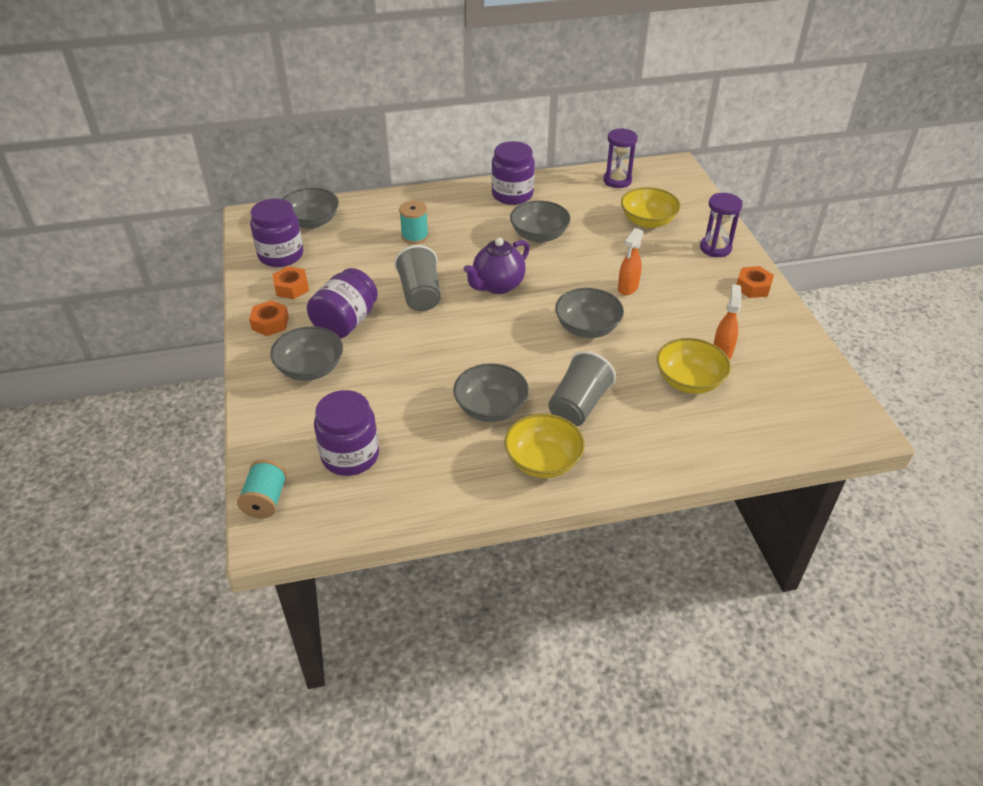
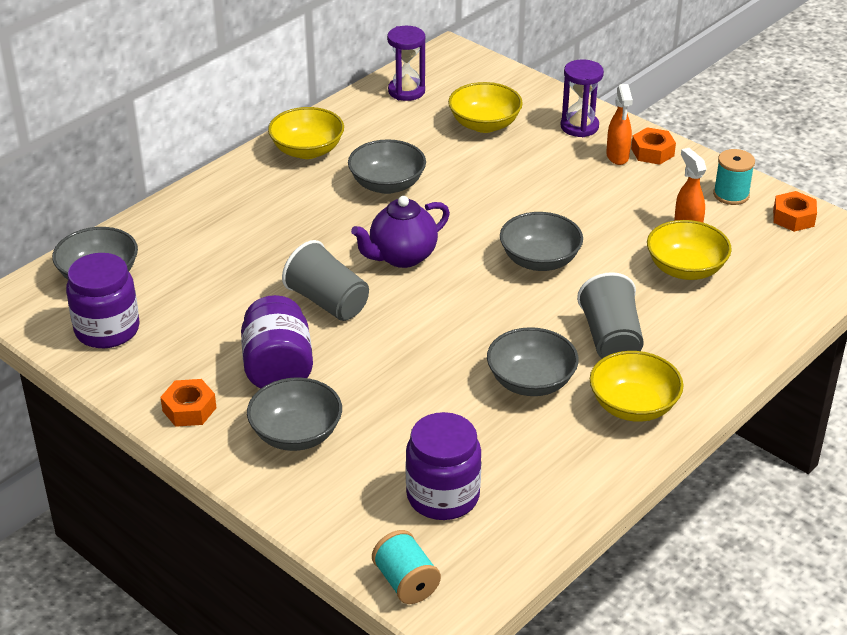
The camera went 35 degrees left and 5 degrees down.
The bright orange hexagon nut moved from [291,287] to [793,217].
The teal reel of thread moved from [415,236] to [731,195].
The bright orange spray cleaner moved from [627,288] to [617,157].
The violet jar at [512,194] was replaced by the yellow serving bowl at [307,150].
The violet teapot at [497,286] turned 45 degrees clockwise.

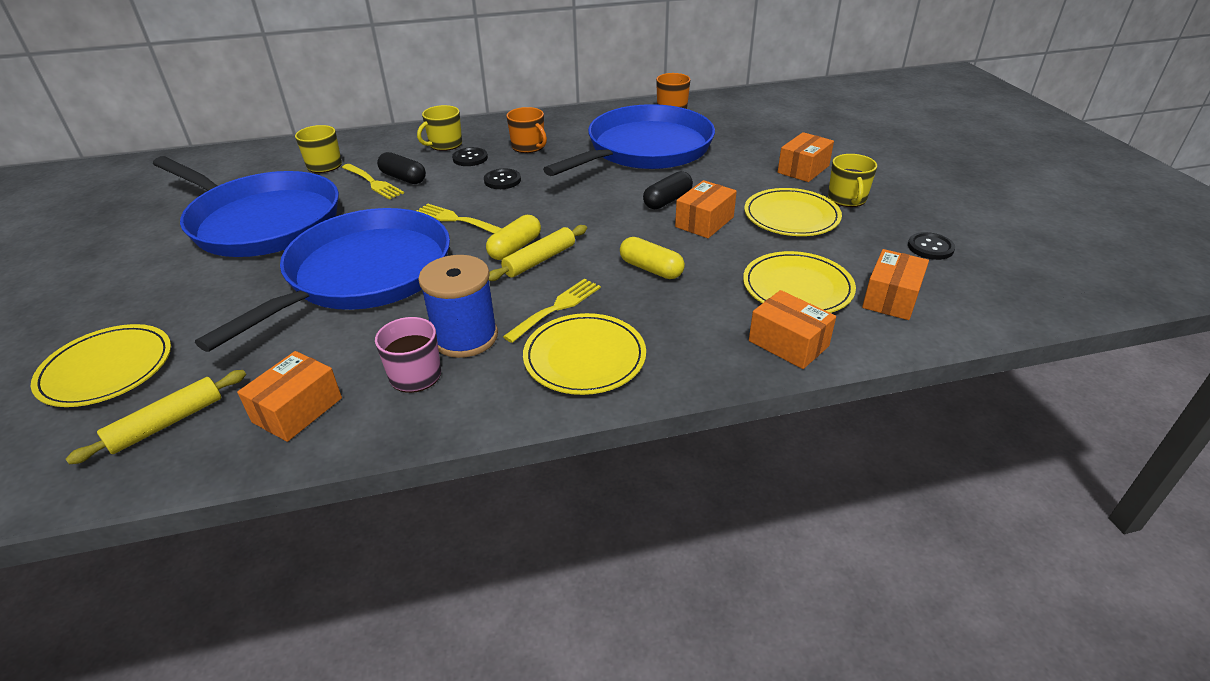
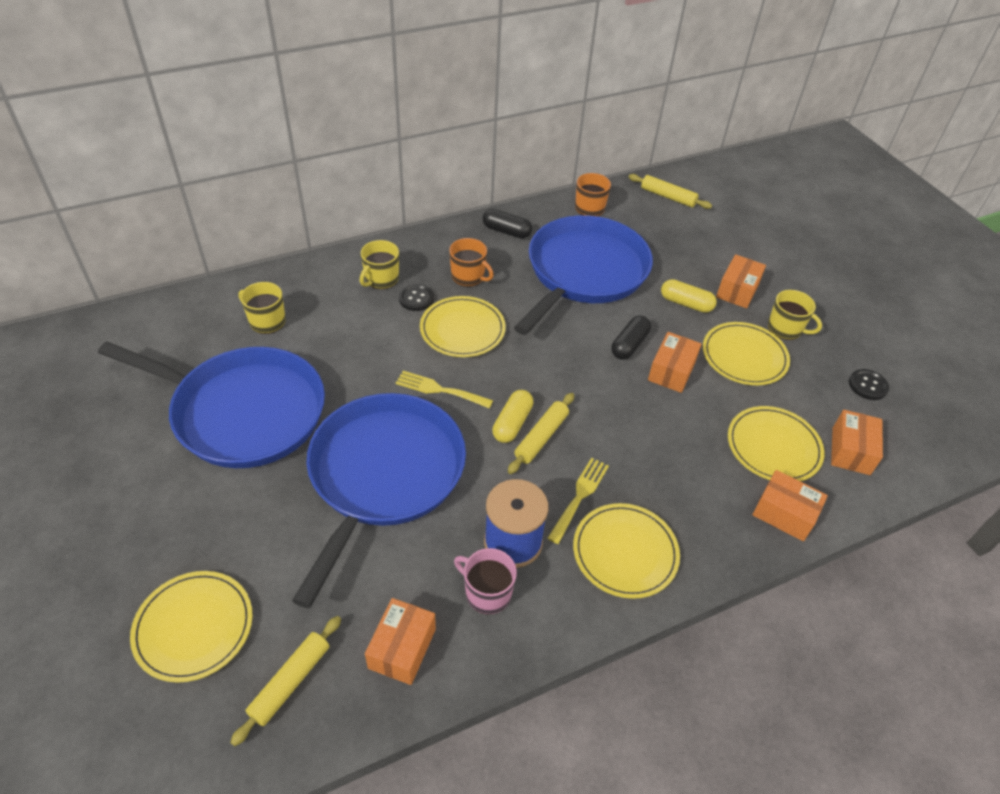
The camera went 15 degrees left and 10 degrees up.
The yellow fork at [373,183] disappeared.
The yellow rolling pin at [668,197] appeared.
The black capsule moved from [403,178] to [506,231].
The yellow capsule moved from [651,269] to [686,303].
The black shirt button at [502,180] was replaced by the yellow plate at [462,329].
The yellow tea mug at [847,199] turned 45 degrees counterclockwise.

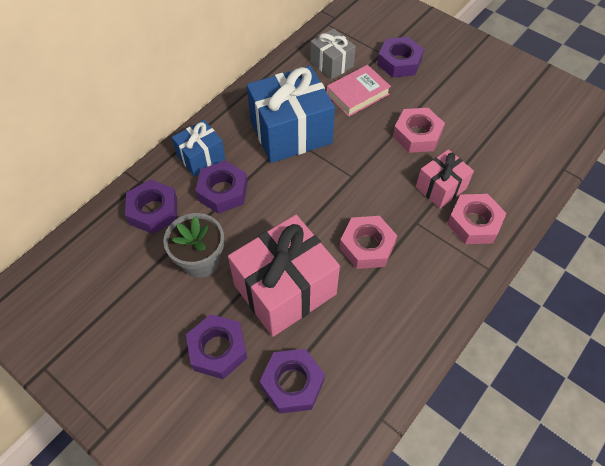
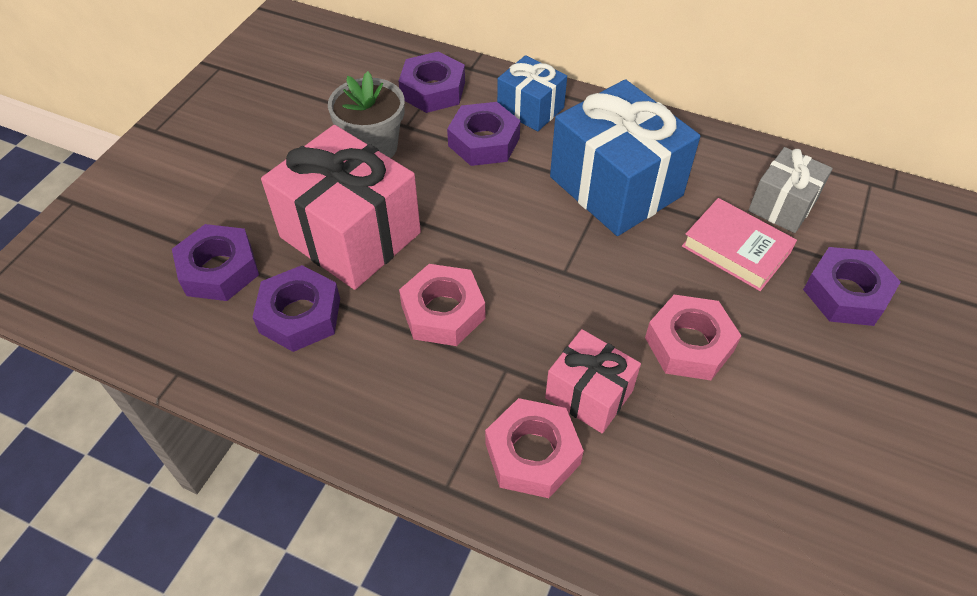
The camera went 75 degrees right and 5 degrees down.
The violet hexagon nut moved from [218,349] to [300,315].

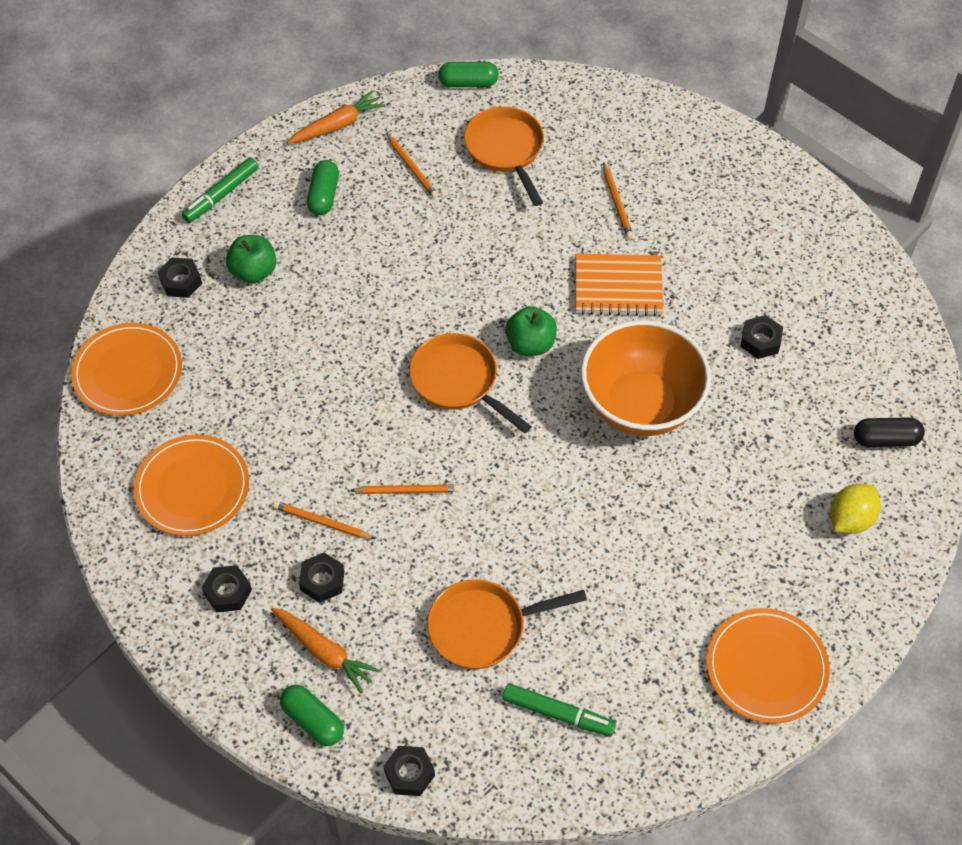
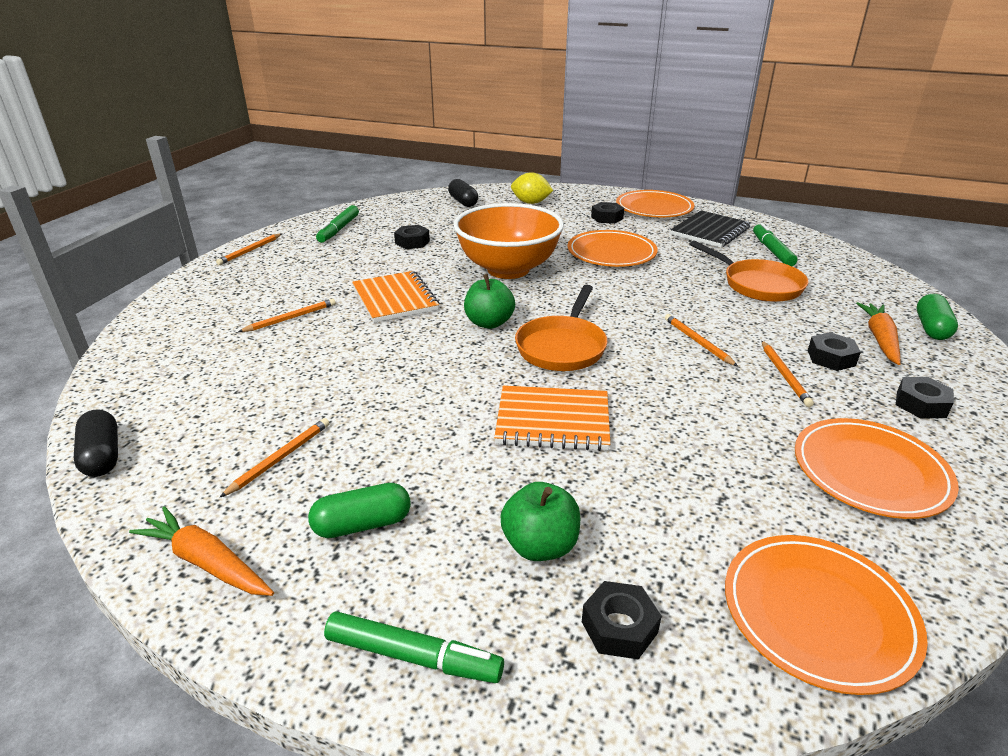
The camera went 115 degrees left and 25 degrees down.
The bright orange frying pan at [506,150] disappeared.
The bright orange lead pencil at [250,251] appeared.
The leaf-green marker at [339,229] appeared.
The bright orange notepad at [553,421] appeared.
The bright orange plate at [611,253] appeared.
The black notepad at [710,231] appeared.
The black hexagon nut moved from [409,773] to [607,218].
The leaf-green capsule at [468,83] became the black capsule at [102,456].

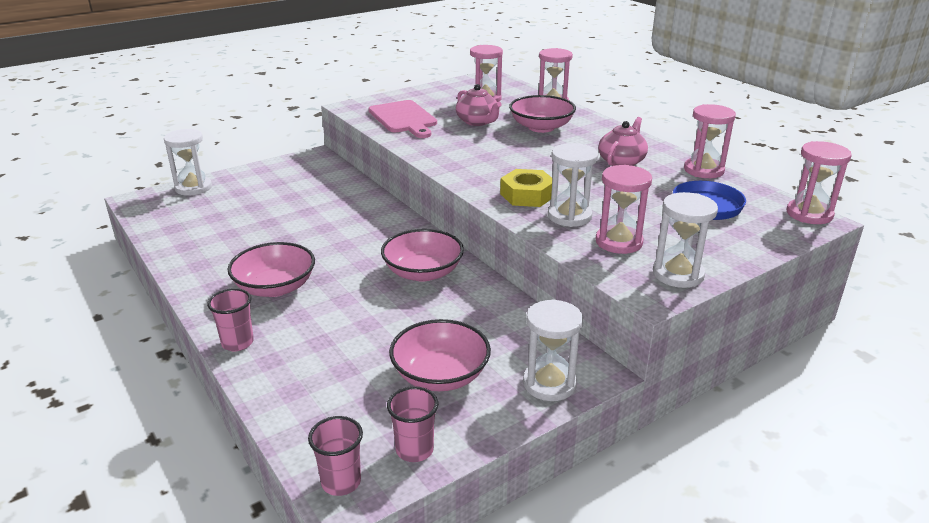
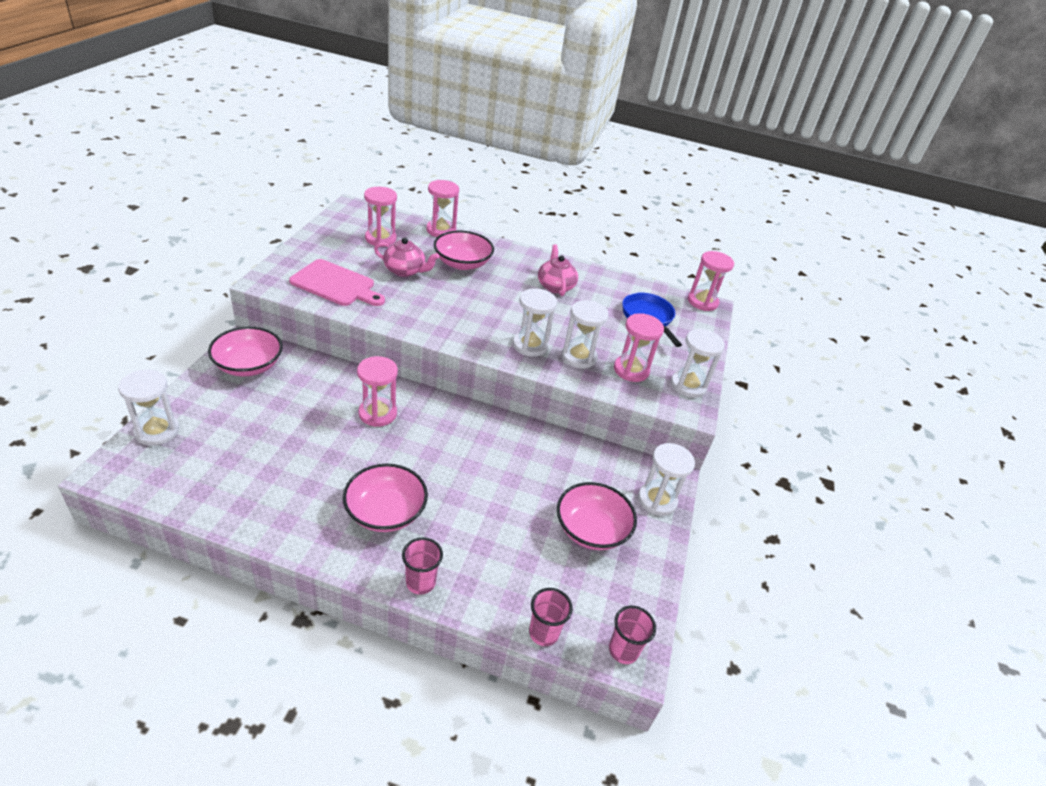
The camera went 45 degrees left and 10 degrees up.
The pink serving bowl moved from [423,272] to [248,365].
The pink cup moved from [414,450] to [543,633].
The pink sandglass moved from [703,170] to [377,413].
The yellow hexagon nut at [527,195] was replaced by the snow-white sandglass at [530,345].

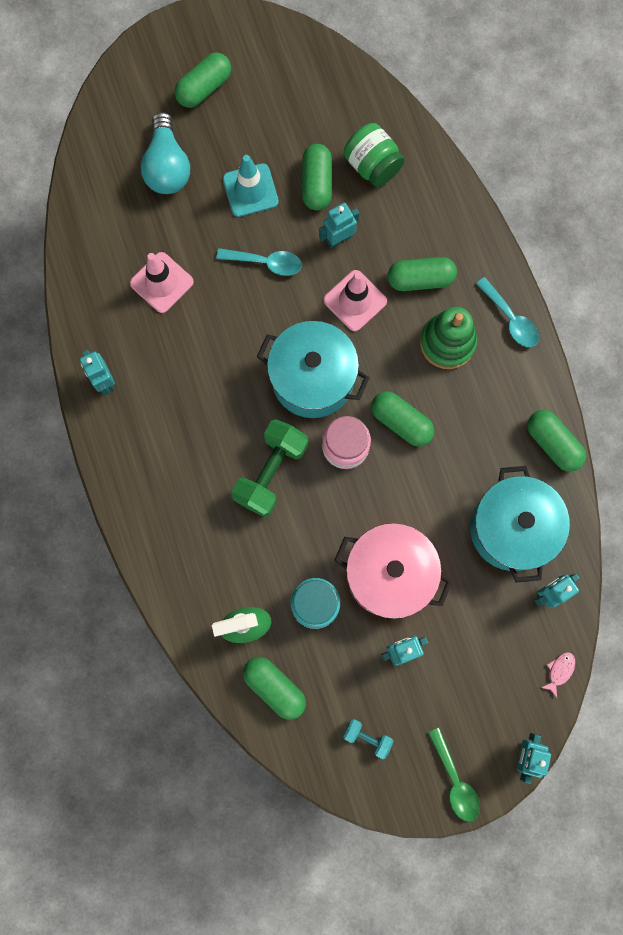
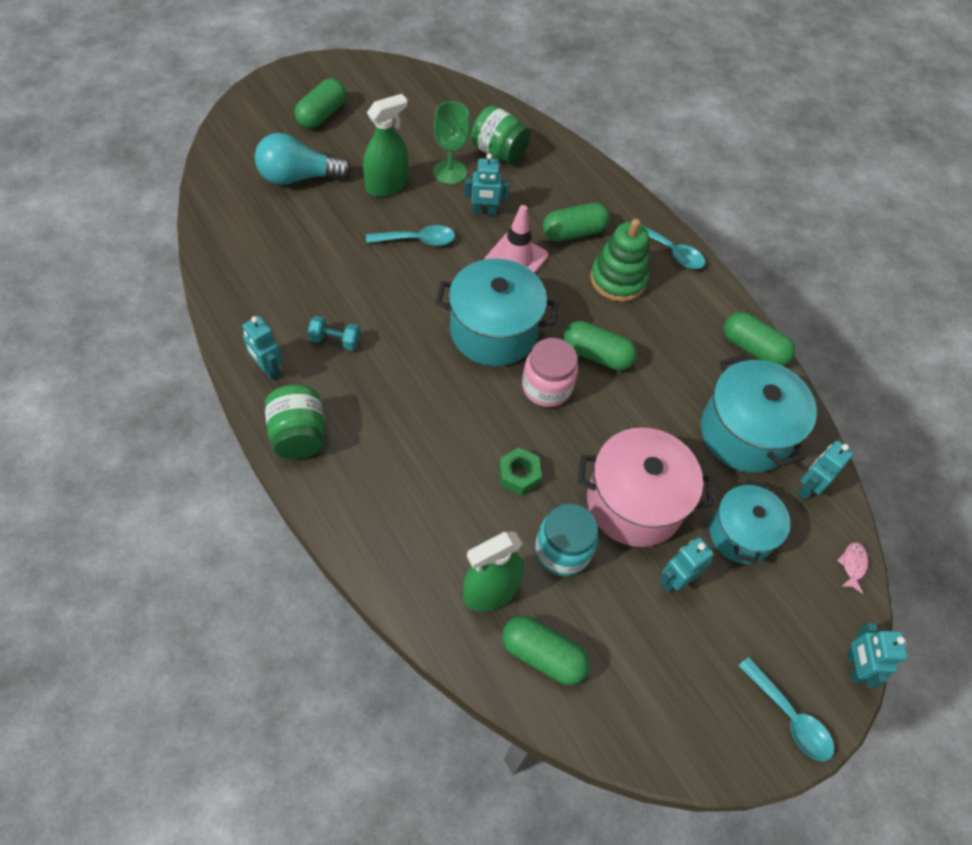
The camera went 20 degrees left and 20 degrees down.
The pink road cone at [161,282] disappeared.
The leaf-green dumbbell at [271,472] disappeared.
The leaf-green jar at [298,435] appeared.
The leaf-green hexagon nut at [519,475] appeared.
The teal cooking pot at [740,534] appeared.
The teal dumbbell moved from [367,737] to [335,340].
The teal road cone at [250,190] was replaced by the leaf-green spray cleaner at [386,185].
The leaf-green capsule at [316,183] was replaced by the leaf-green chalice at [450,172].
The leaf-green spoon at [455,780] became the teal spoon at [789,717].
The teal bulb at [167,166] turned 105 degrees clockwise.
The teal robot at [338,239] turned 135 degrees counterclockwise.

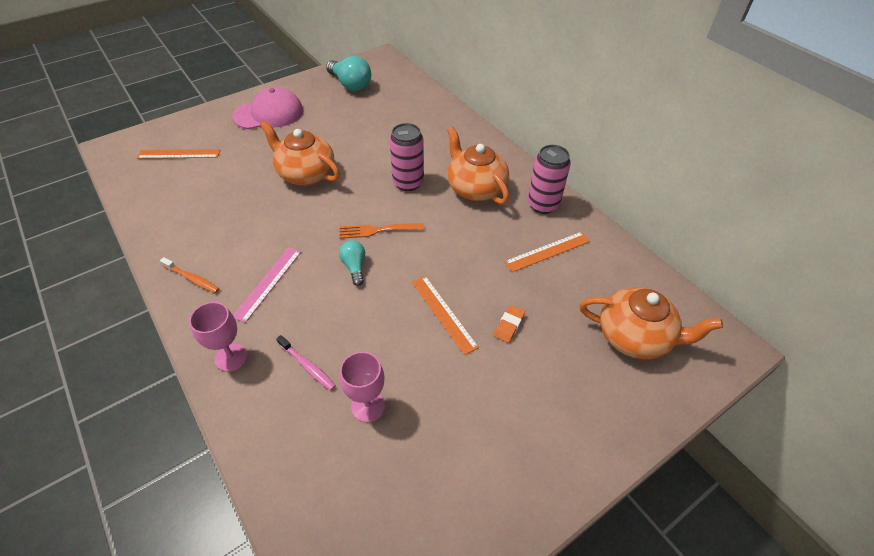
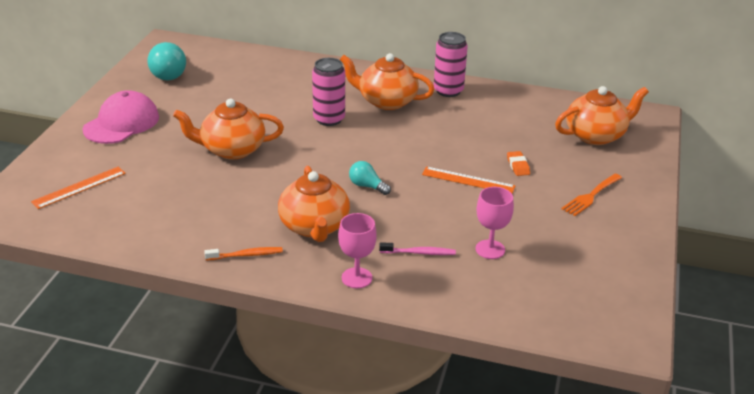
The camera went 40 degrees left and 15 degrees down.
The bright orange ruler at [547,251] disappeared.
The bright orange fork moved from [377,230] to [590,196].
The pink ruler at [268,283] was replaced by the bright orange teapot at [314,227].
The teal bulb at [350,85] turned 75 degrees clockwise.

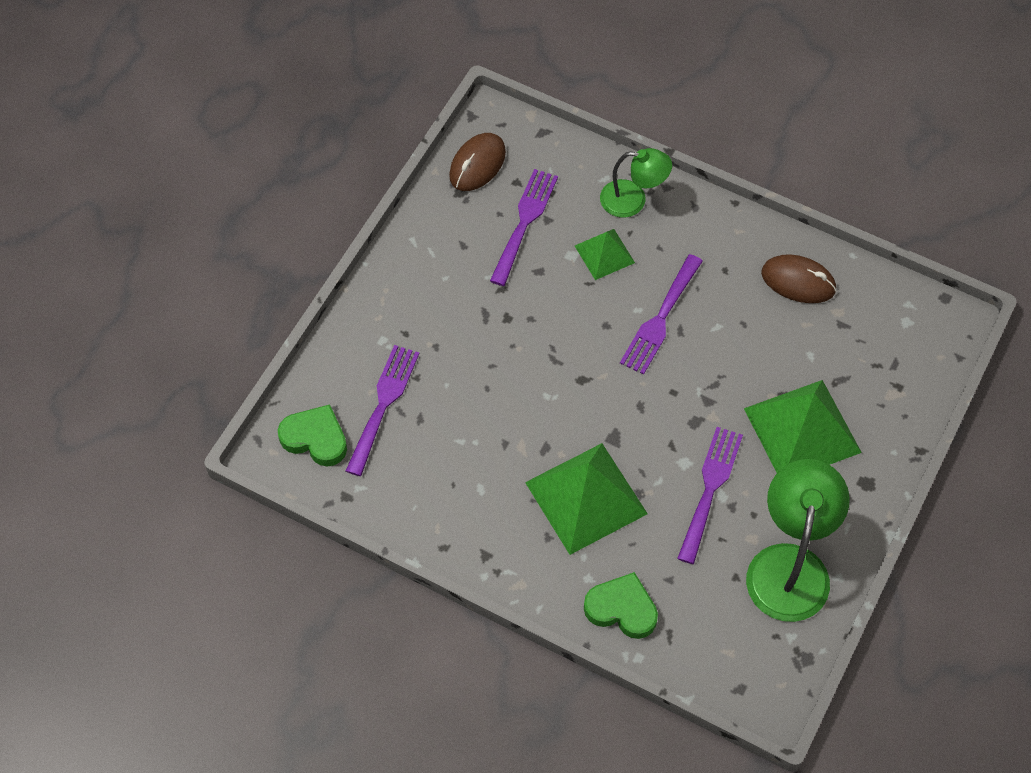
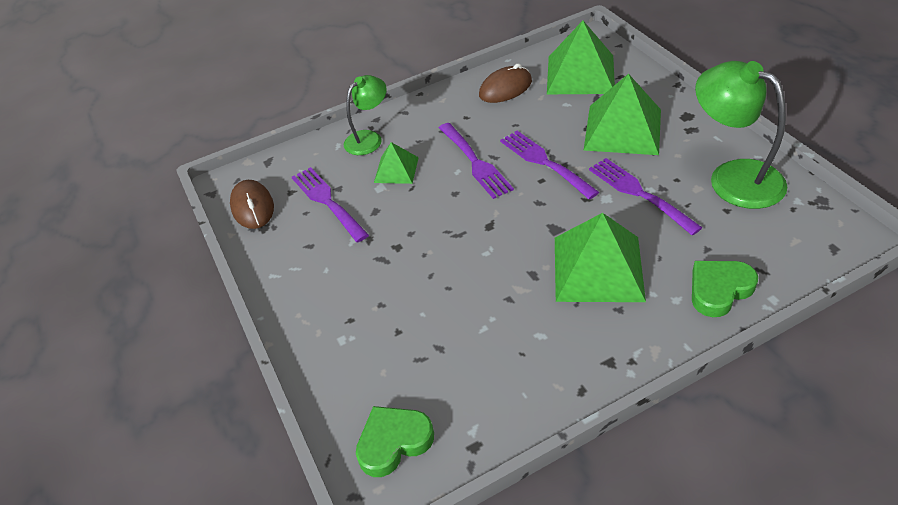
The camera went 50 degrees left and 15 degrees down.
The leaf-green solid pyramid at [580,74] appeared.
The violet fork moved from [383,405] to [545,162].

